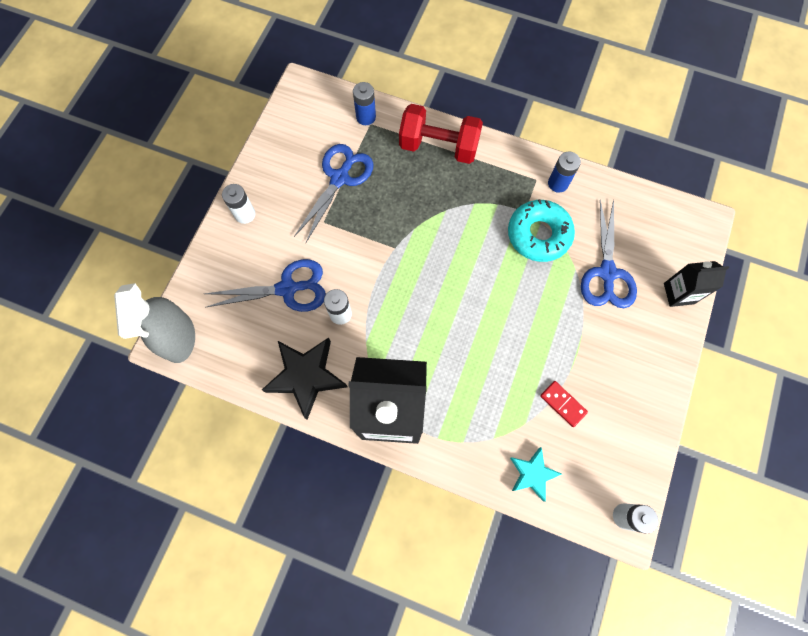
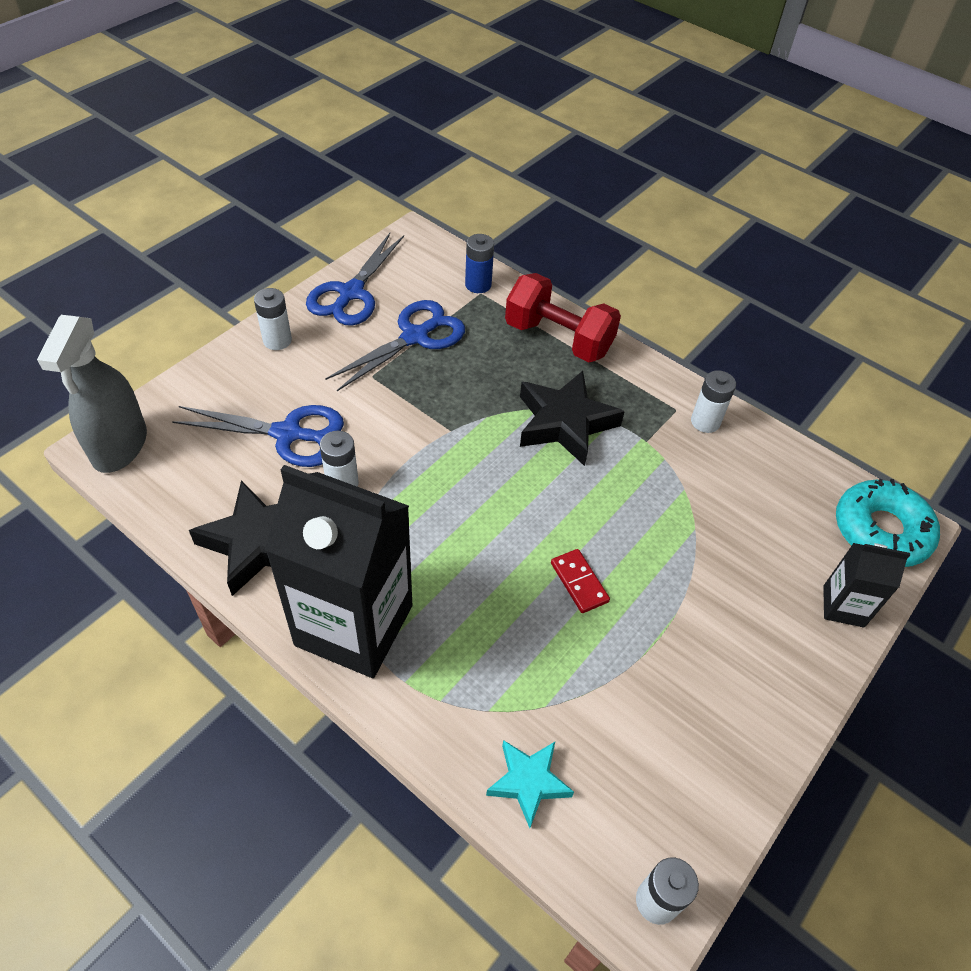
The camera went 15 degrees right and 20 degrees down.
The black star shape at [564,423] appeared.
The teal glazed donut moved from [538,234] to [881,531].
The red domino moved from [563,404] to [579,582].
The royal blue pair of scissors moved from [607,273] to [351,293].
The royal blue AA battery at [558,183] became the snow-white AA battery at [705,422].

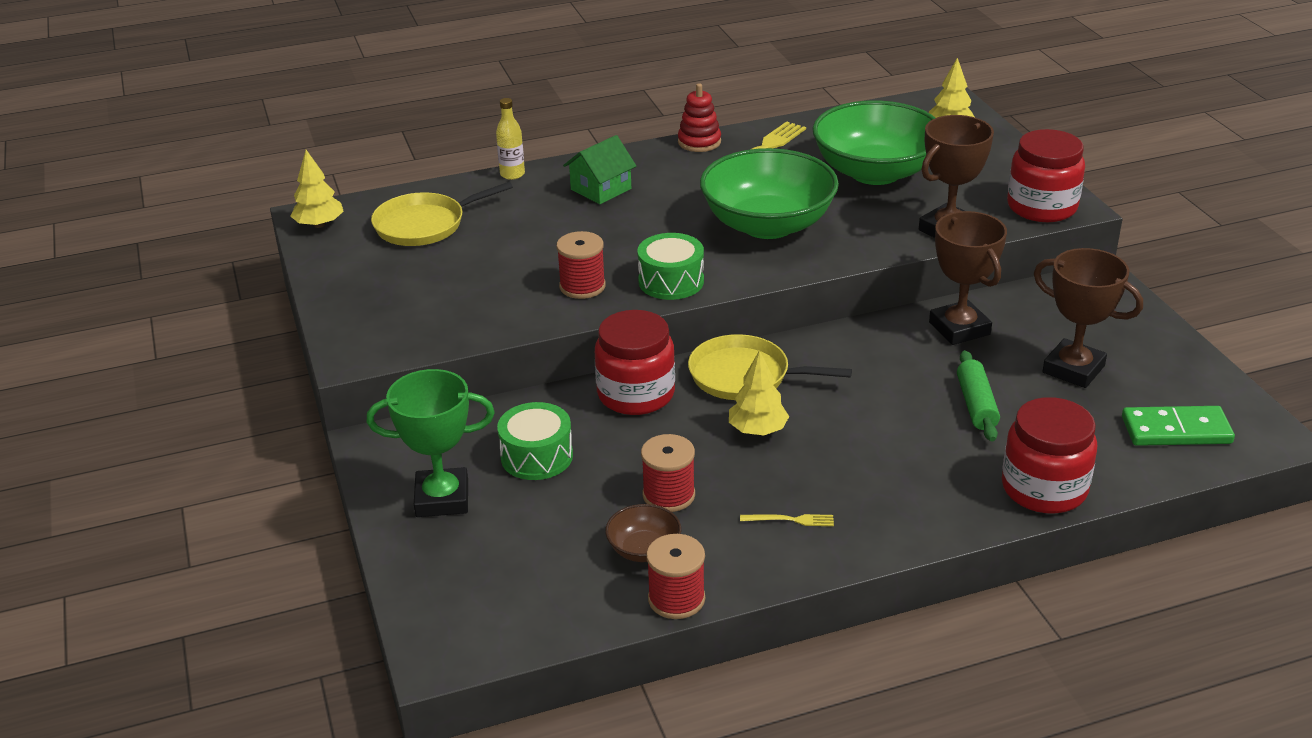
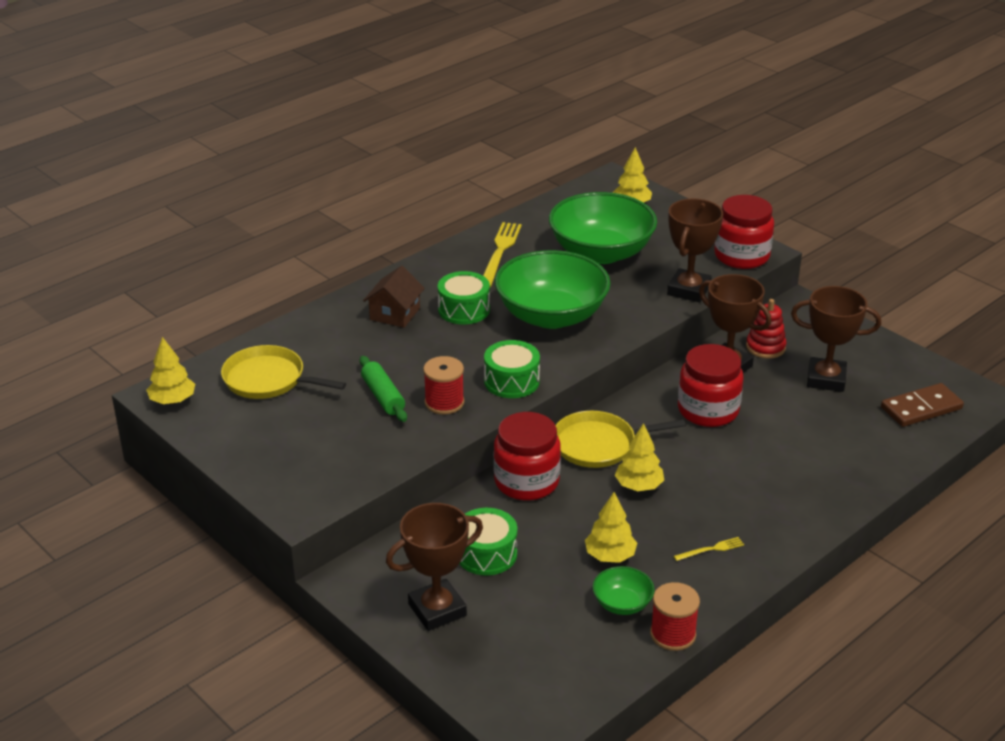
The camera went 25 degrees left and 0 degrees up.
The yellow flask at [512,174] disappeared.
The leaf-green drum at [464,309] appeared.
The red stacking toy moved from [699,142] to [765,347].
The leaf-green rolling pin moved from [976,405] to [383,396].
The red jar moved from [1044,489] to [708,410].
The red reel of thread at [669,495] was replaced by the yellow toy tree at [610,556].
The leaf-green prize cup at [442,499] became the russet prize cup at [437,610].
The leaf-green toy house at [601,189] became the russet toy house at [395,314].
The russet serving bowl at [644,549] became the leaf-green serving bowl at [622,604].
The leaf-green domino at [1176,430] became the russet domino at [921,408].
The yellow frying pan at [424,225] turned 75 degrees clockwise.

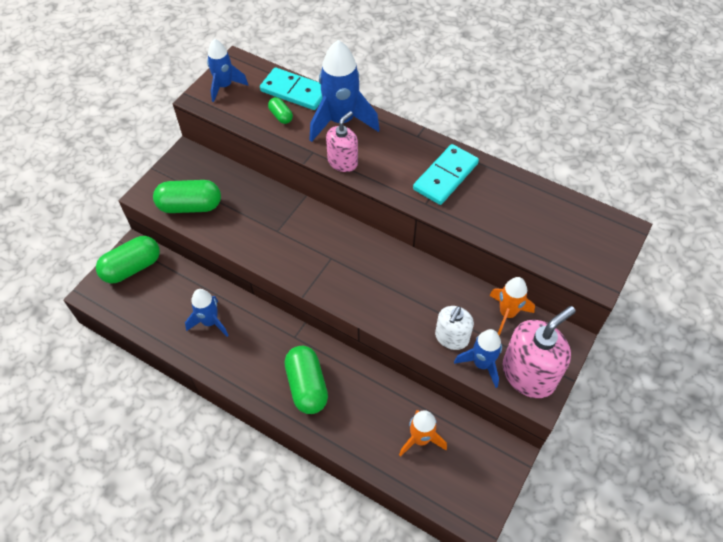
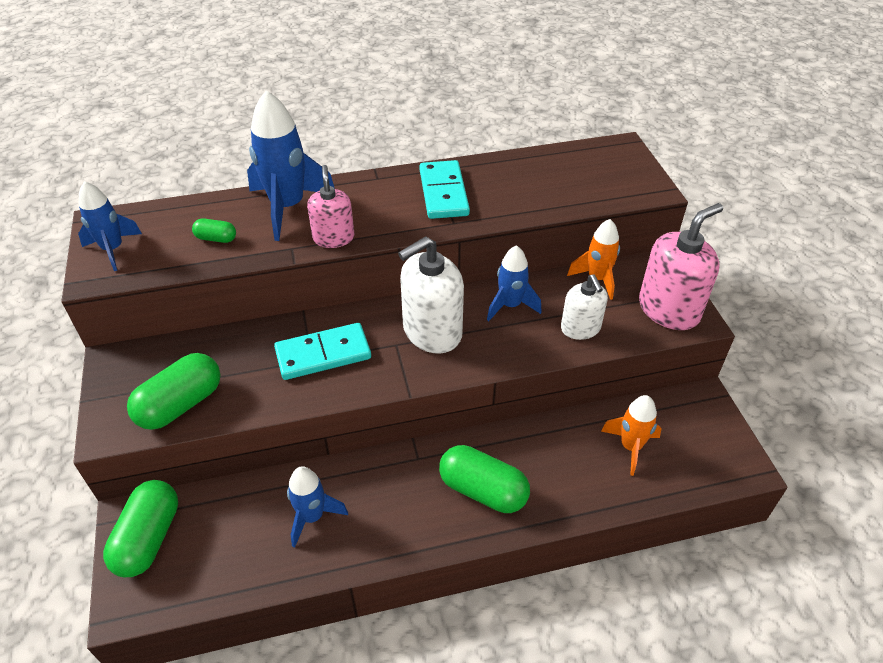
The camera went 45 degrees left and 10 degrees down.
The snow-white soap pump at [432,331] appeared.
The teal domino moved from [294,91] to [323,354].
The royal blue rocket moved from [481,364] to [510,305].
The pink soap pump at [528,374] turned 45 degrees clockwise.

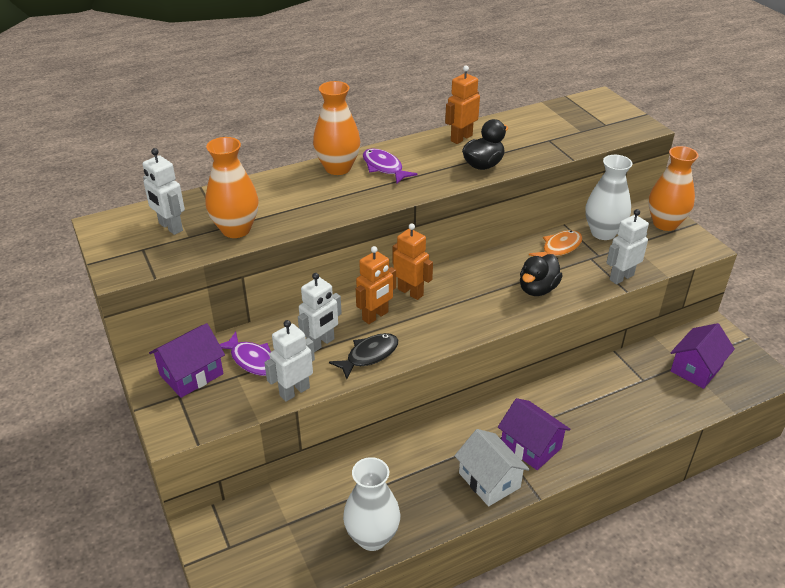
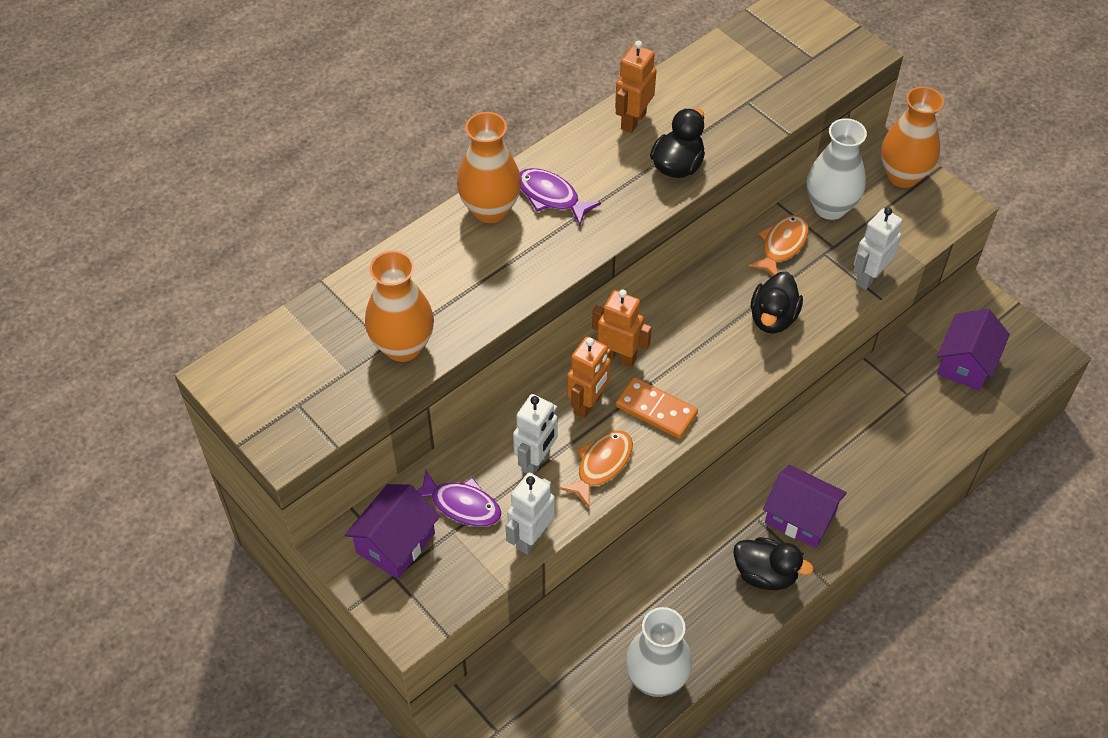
The camera went 15 degrees left and 15 degrees up.
The snow-white robot at [170,227] disappeared.
The bright orange domino at [656,410] appeared.
The snow-white toy house at [489,480] was replaced by the black duck at [765,574].
The black fish at [369,355] became the bright orange fish at [601,465].

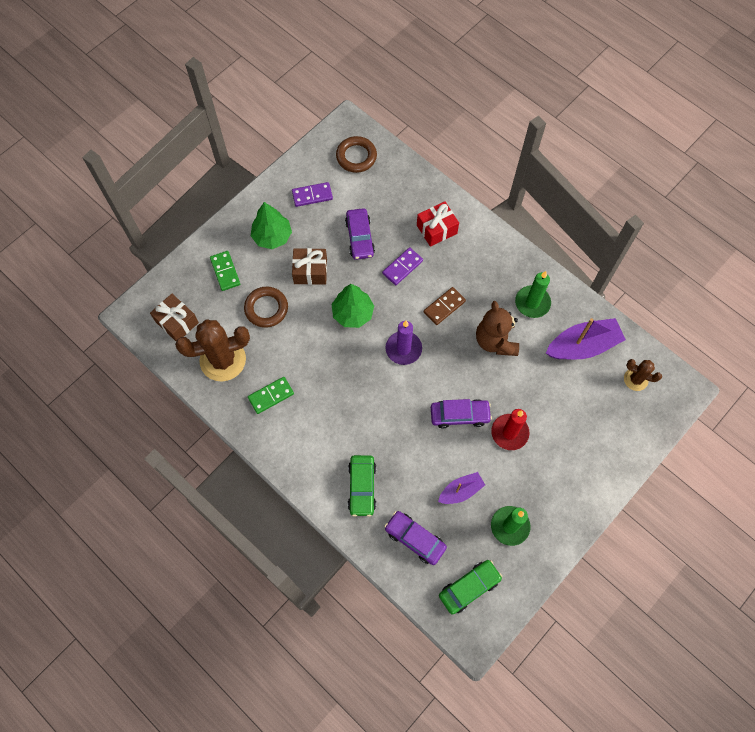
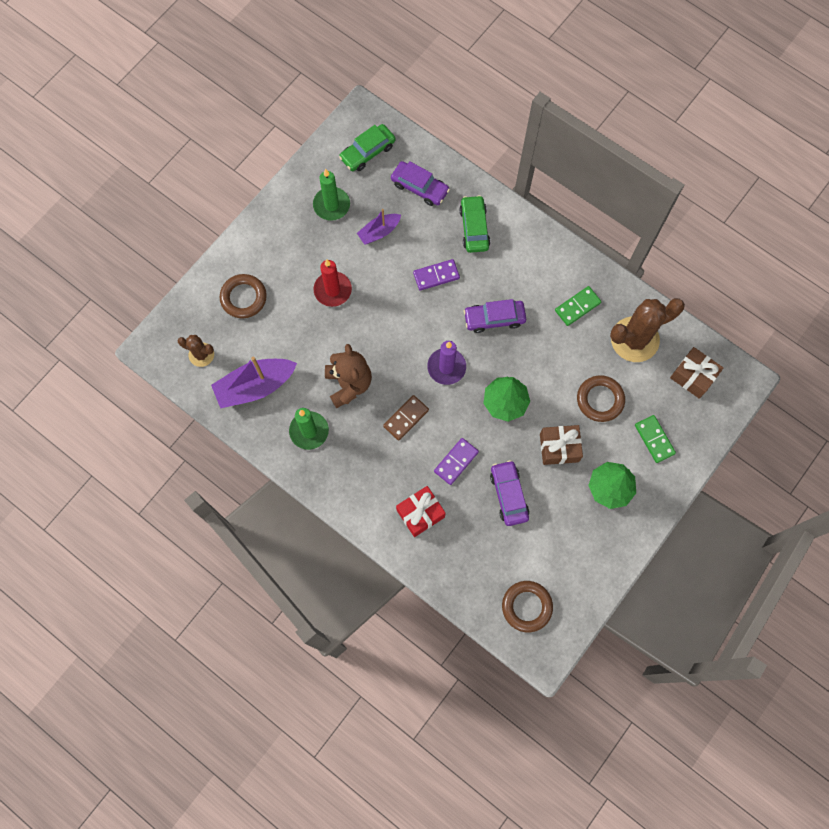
The camera went 175 degrees right and 5 degrees up.
The russet ring at [243,298] appeared.
The violet domino moved from [312,195] to [436,275].
The violet car moved from [459,415] to [494,318].

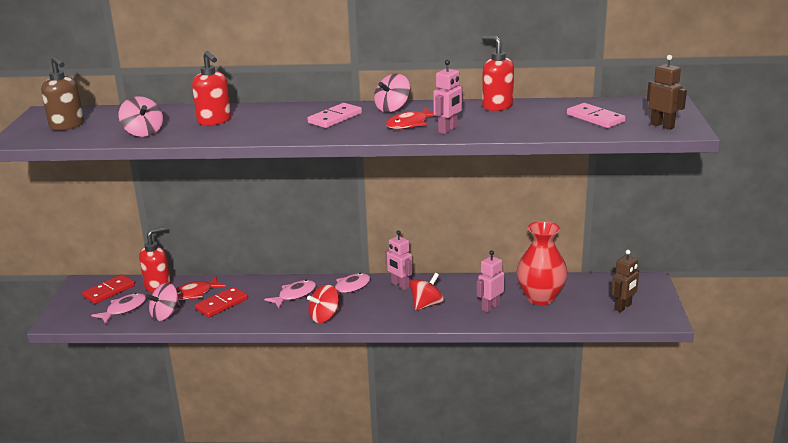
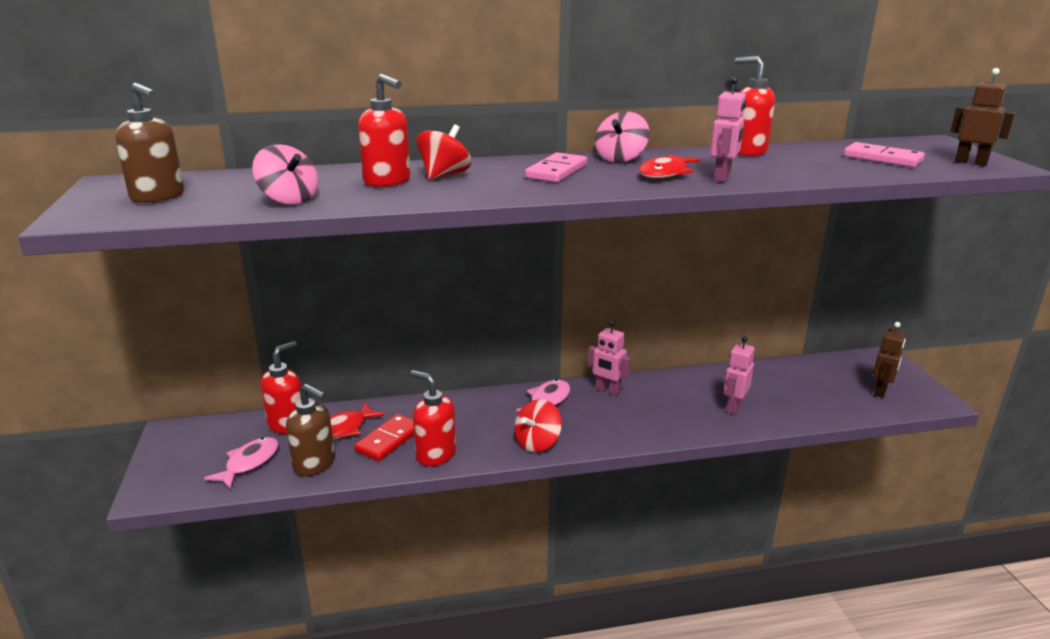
The camera went 15 degrees left and 0 degrees up.
The red domino at [109,291] disappeared.
The pink fish at [294,295] disappeared.
The red tall vase at [540,297] disappeared.
The red soap pump at [435,454] appeared.
The red whirligig moved from [426,304] to [444,175].
The pink whirligig at [165,315] was replaced by the russet soap pump at [315,464].

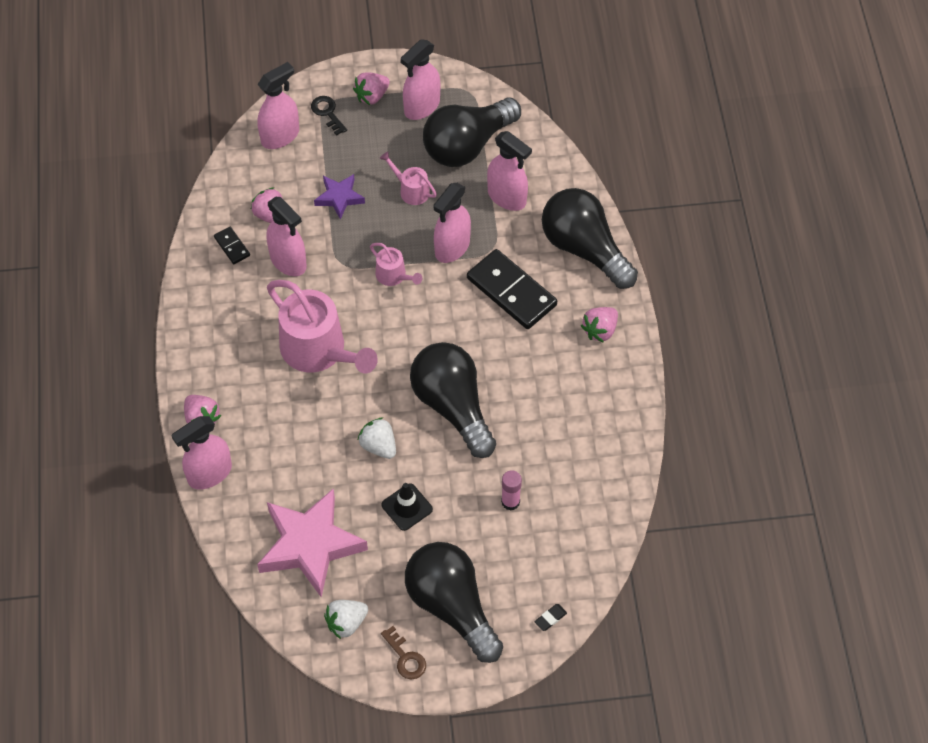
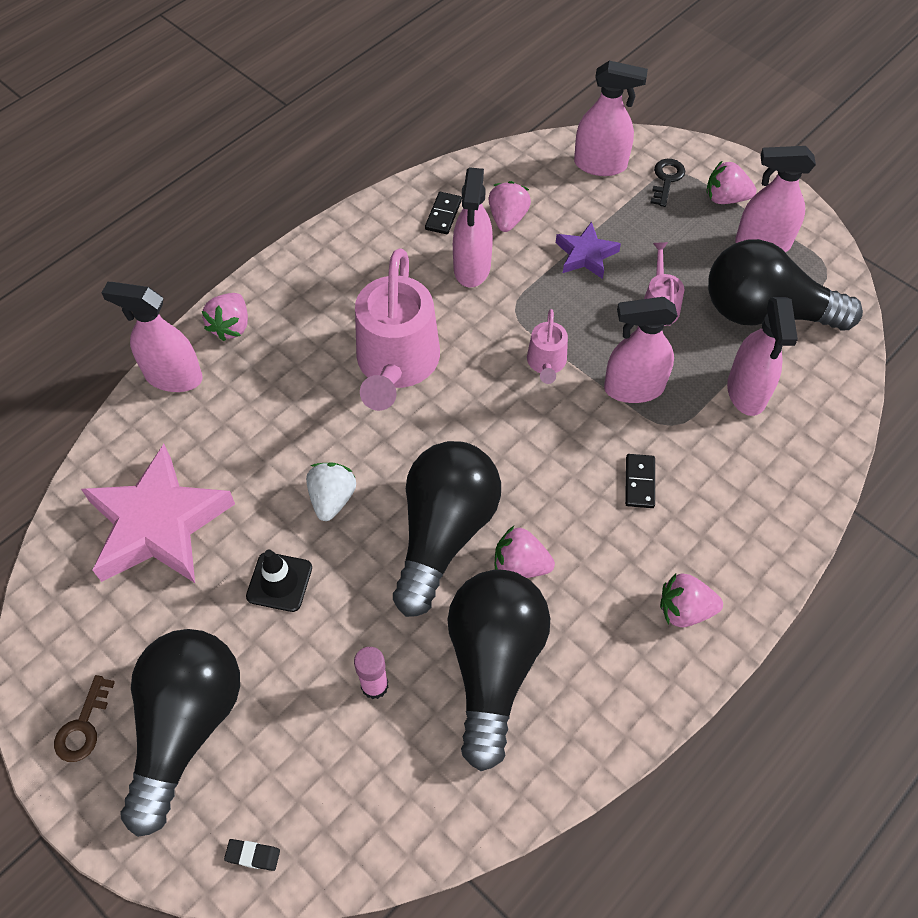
The camera went 50 degrees right and 0 degrees up.
The snow-white strawberry at [346,623] disappeared.
The pink strawberry at [520,565] appeared.
The black bulb moved from [584,249] to [494,666].
The black domino at [511,292] changed to 0.46 times the size.

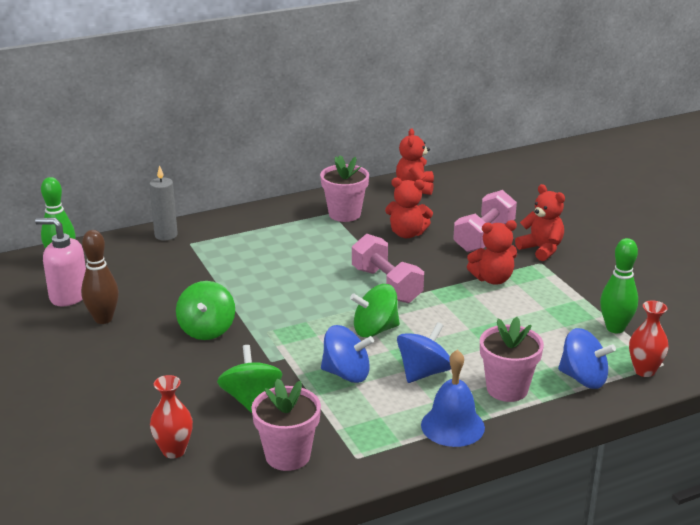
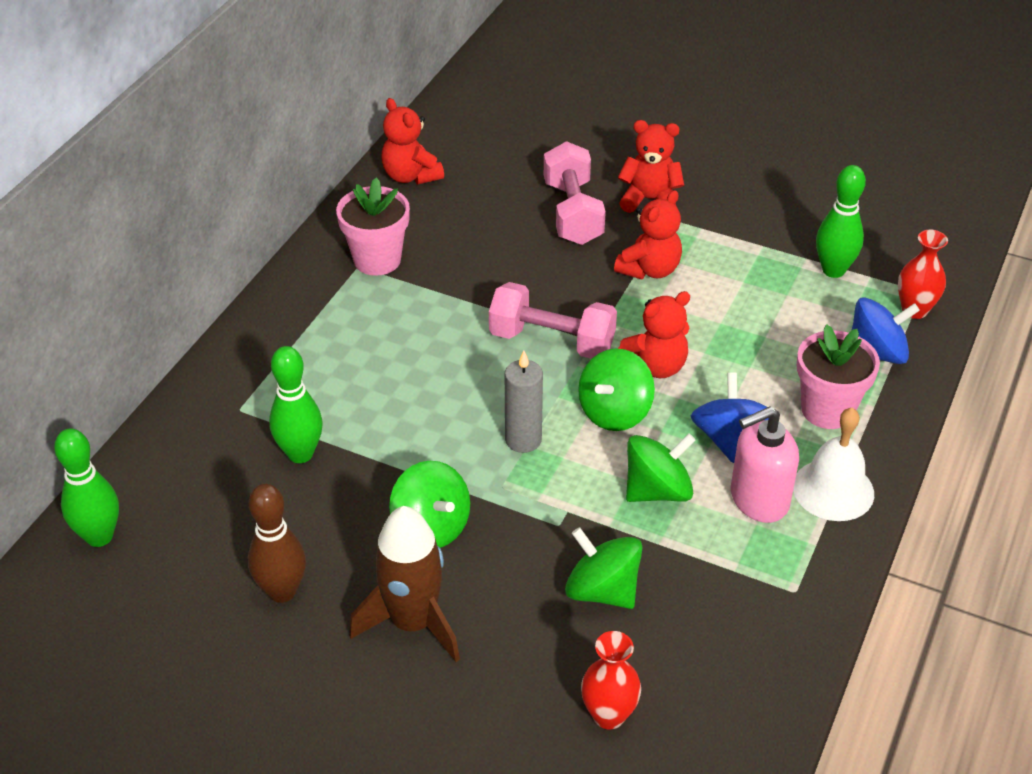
The camera went 40 degrees left and 15 degrees up.
The pink potted plant at [288,456] disappeared.
The leaf-green tenpin at [300,454] appeared.
The russet rocket at [413,622] appeared.
The pink soap pump moved from [68,296] to [758,499].
The grey pillar candle moved from [166,235] to [523,440].
The red teddy moved from [407,234] to [655,366].
The royal blue whirligig at [346,374] became the leaf-green whirligig at [657,490].
The royal blue bell at [452,426] became the snow-white bell at [833,489].

